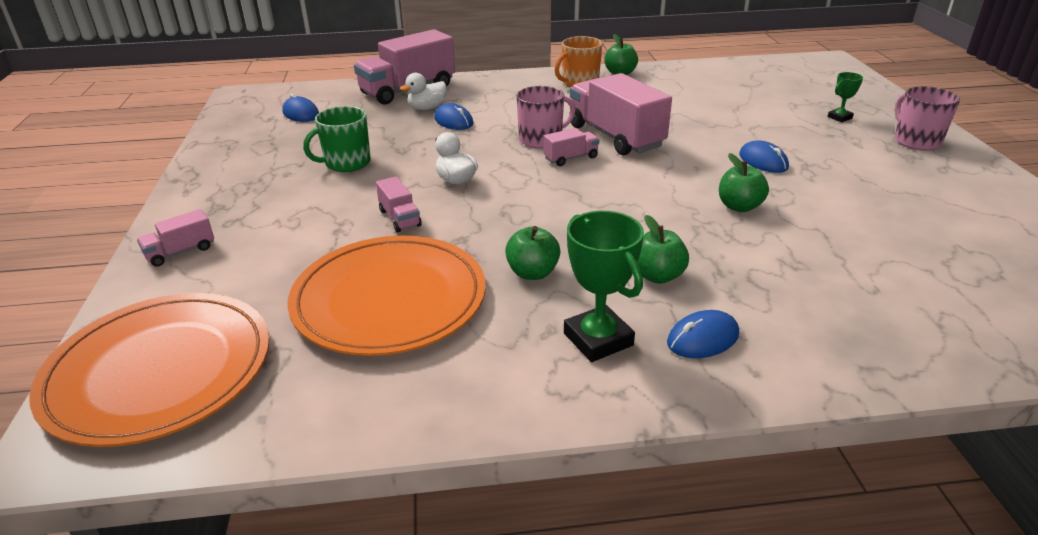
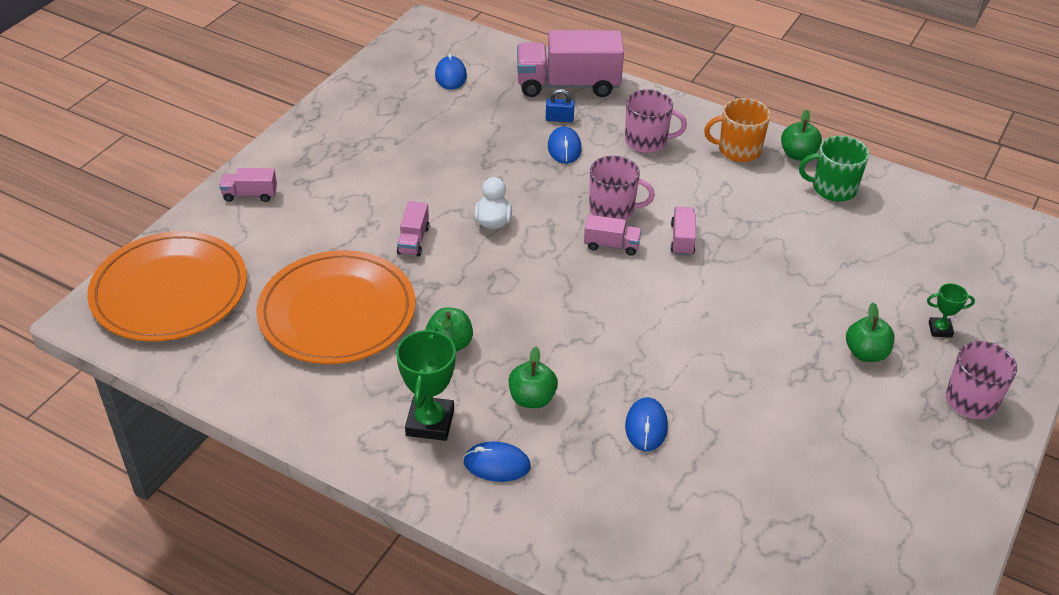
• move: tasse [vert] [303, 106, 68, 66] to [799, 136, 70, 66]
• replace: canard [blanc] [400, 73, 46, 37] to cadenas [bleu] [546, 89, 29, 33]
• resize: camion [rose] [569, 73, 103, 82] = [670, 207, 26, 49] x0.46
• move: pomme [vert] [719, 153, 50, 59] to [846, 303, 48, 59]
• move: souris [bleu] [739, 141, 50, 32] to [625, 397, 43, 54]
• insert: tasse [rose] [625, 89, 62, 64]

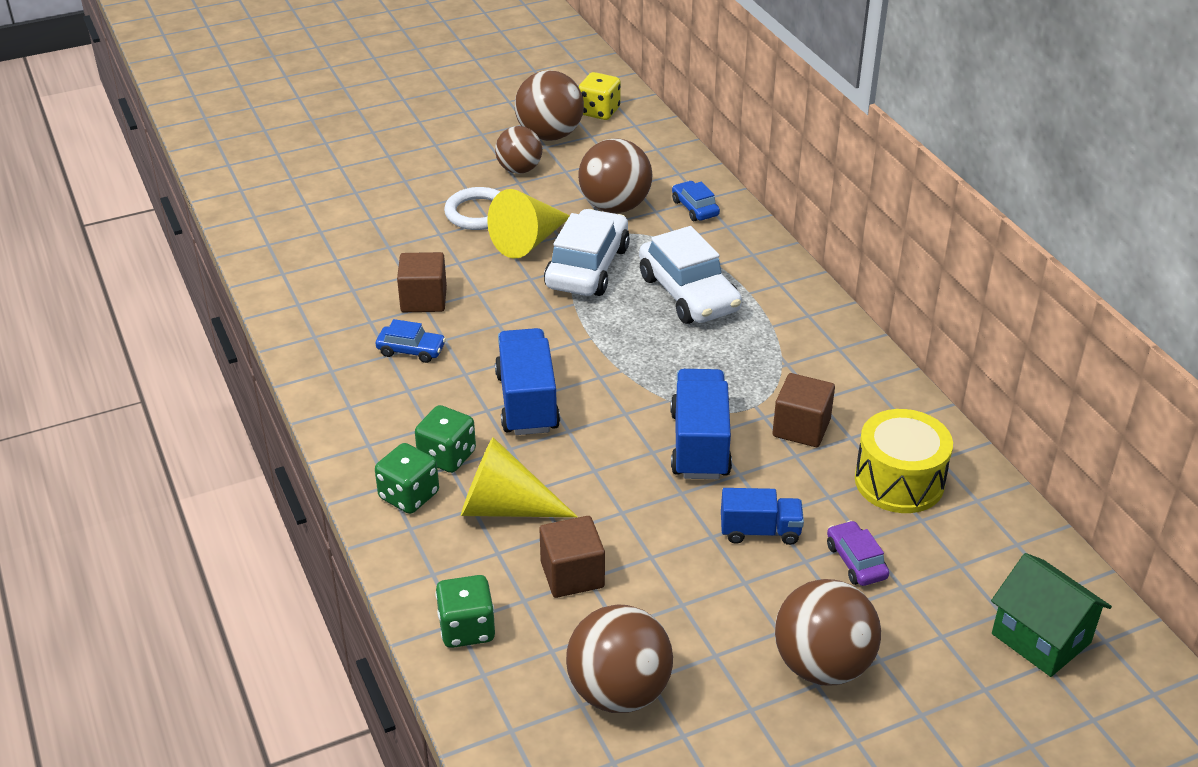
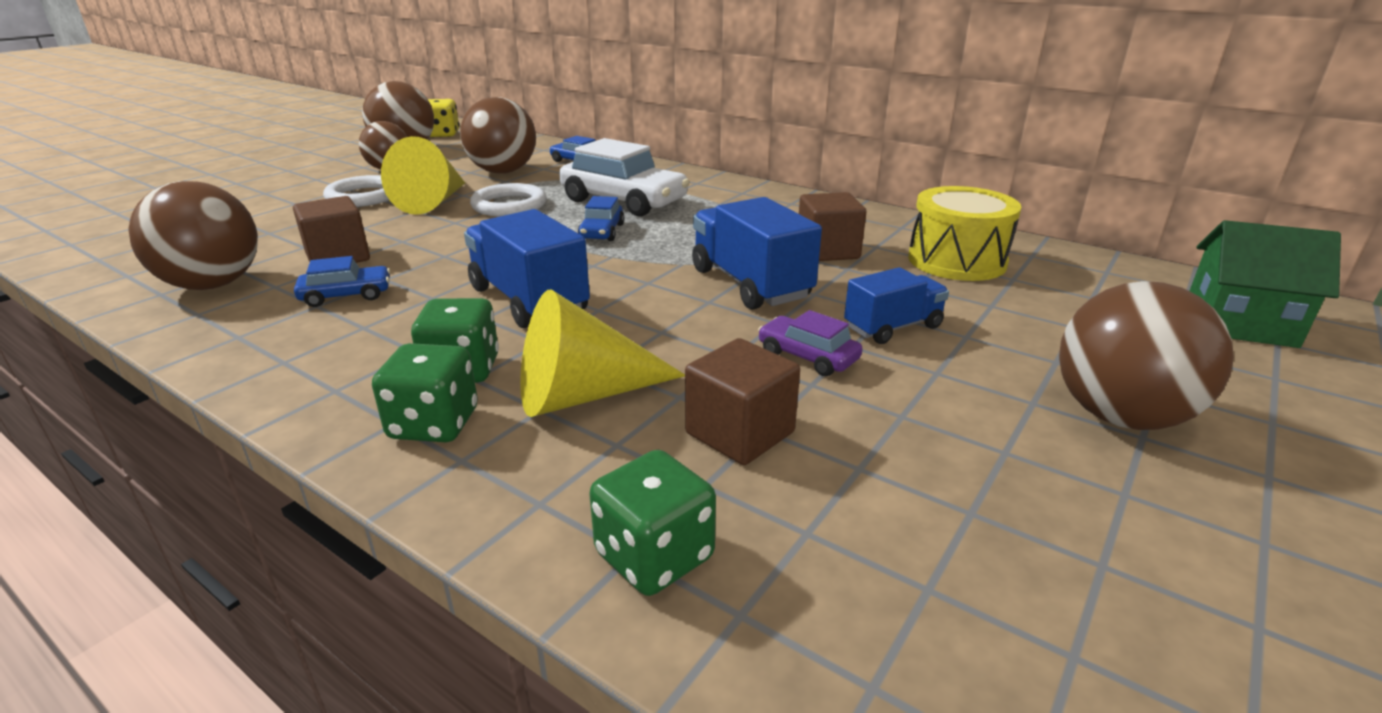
• replace: voiture [blanc] [544, 209, 86, 87] to anneau [blanc] [470, 183, 77, 33]
• move: balle [marron] [566, 604, 107, 109] to [128, 181, 130, 109]
• move: voiture [violet] [827, 520, 62, 66] to [758, 310, 105, 66]
• insert: voiture [bleu] [578, 196, 46, 45]

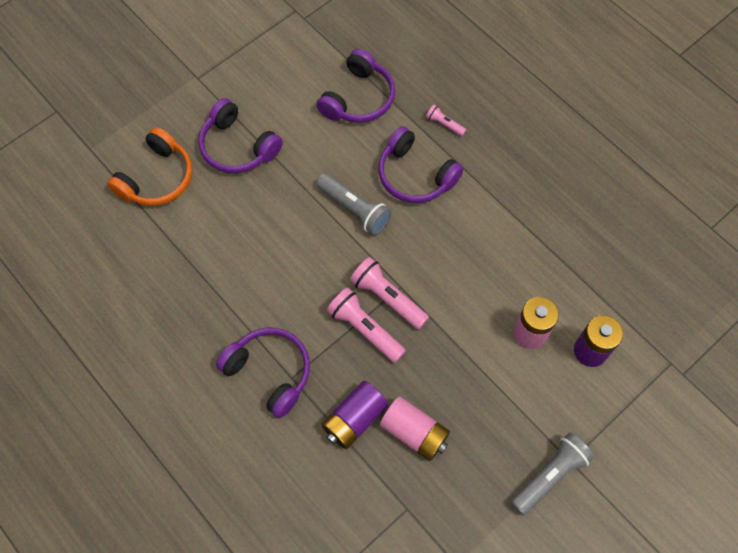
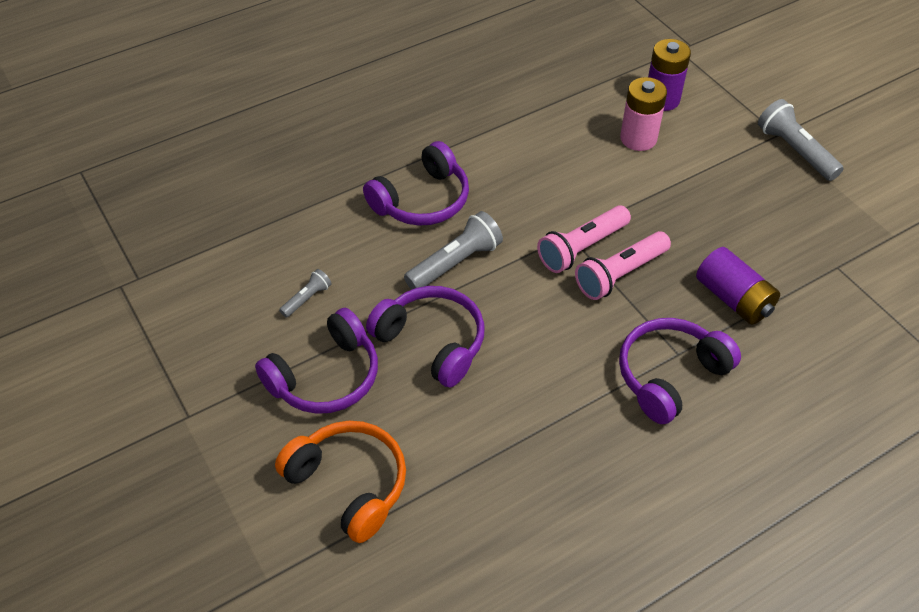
• move: casque audio [violet] [317, 49, 78, 74] to [366, 286, 119, 102]
• delete: pile [rose] [380, 396, 70, 65]
• delete: lampe de poche [rose] [426, 105, 40, 31]
• insert: lampe de poche [gris] [279, 269, 53, 49]

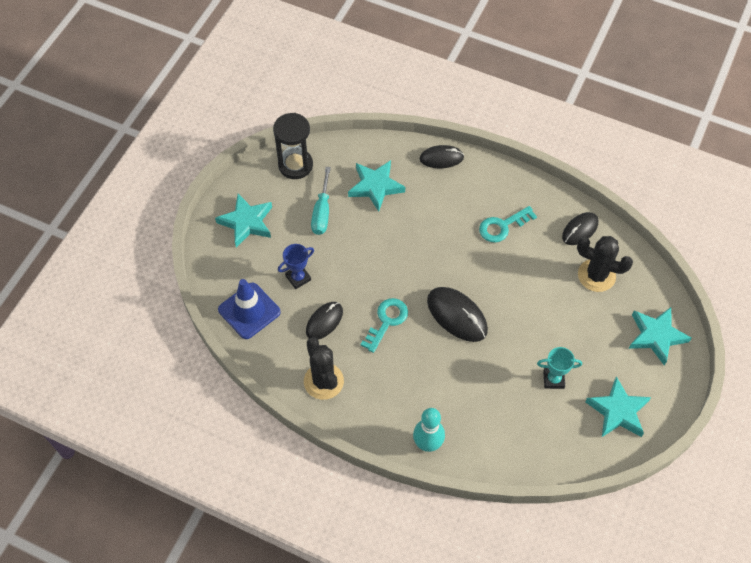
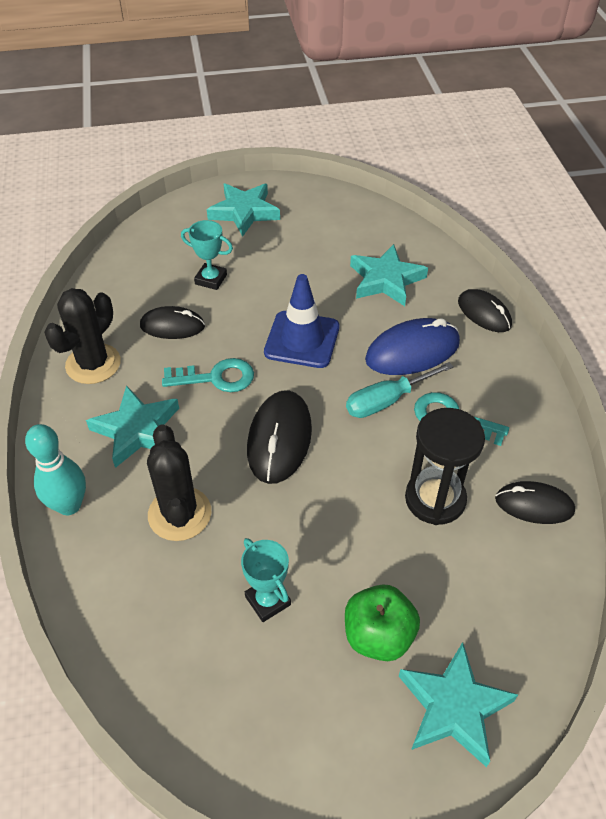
• move: cône de chantier [bleu] [218, 279, 63, 60] to [264, 274, 76, 94]
• move: sablier [noir] [273, 113, 40, 66] to [405, 408, 80, 117]
• recolor: trophée [bleu] [278, 244, 36, 45] to trophée [turquoise] [181, 220, 52, 70]
• move: tournevis [turquoise] [311, 167, 20, 68] to [346, 362, 108, 56]
• move: cactus [noir] [577, 236, 56, 56] to [147, 424, 64, 117]
• move: étoile [turquoise] [585, 376, 66, 61] to [86, 385, 93, 83]
• insert: pomme [vert] [345, 584, 75, 77]
• insert: souris [bleu] [365, 318, 95, 57]

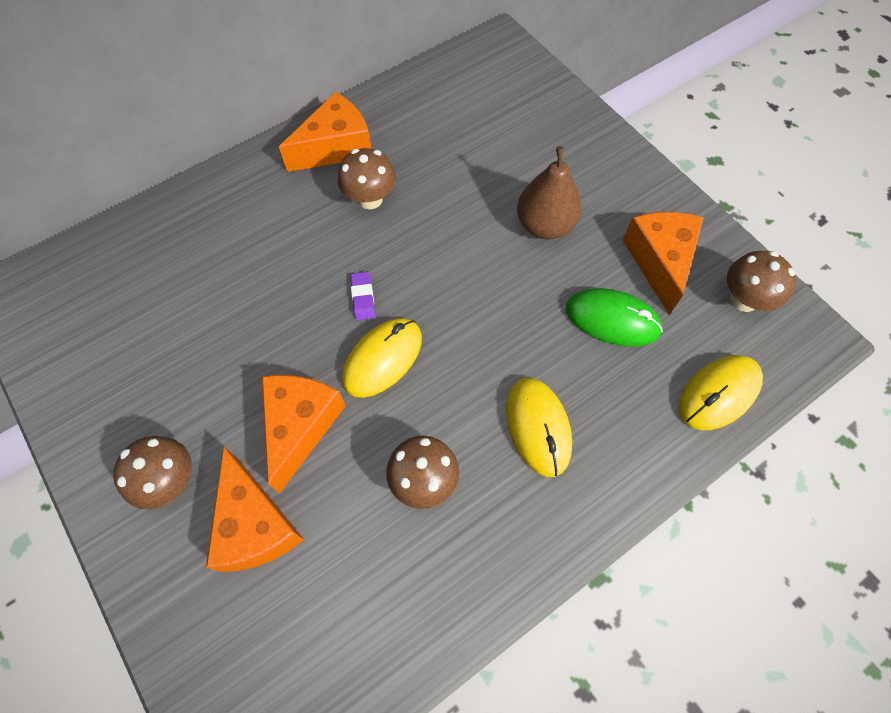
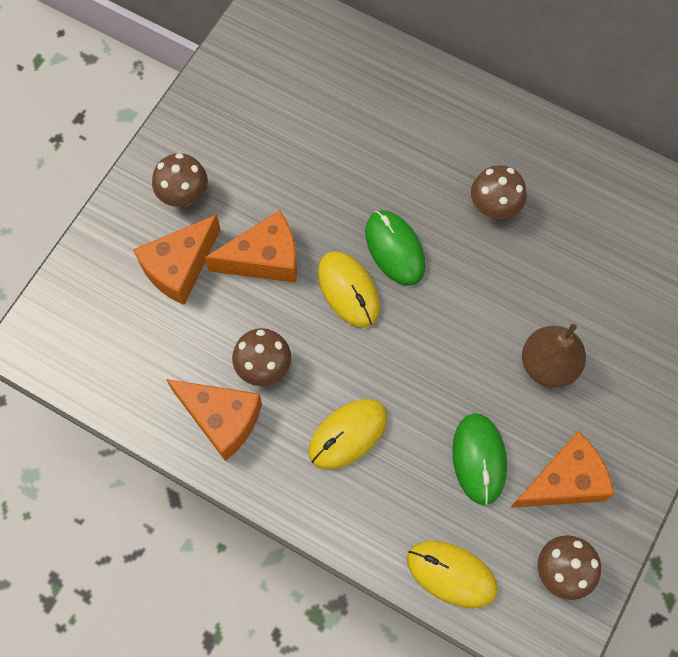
• move: fromage [orange] [279, 92, 92, 80] to [166, 379, 96, 82]
• rotate: souris [jaune] [342, 318, 80, 80] = [318, 251, 62, 77] 45 degrees clockwise
• replace: gomme [violet] [350, 272, 25, 49] to souris [vert] [365, 210, 61, 76]

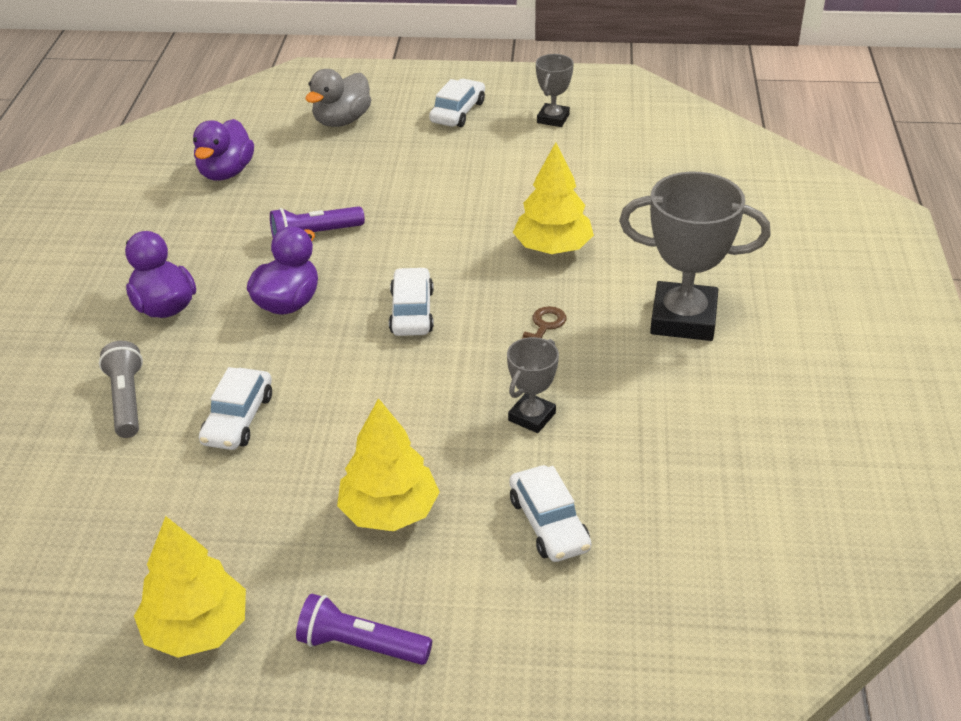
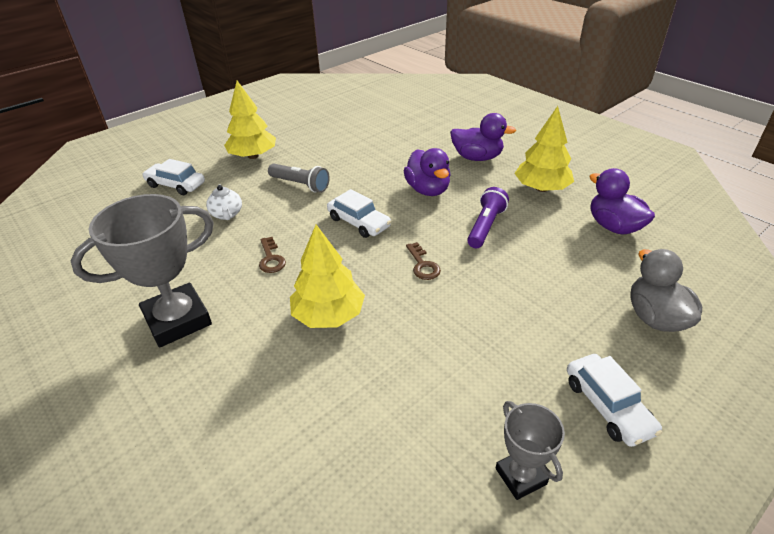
• move: lampe de poche [gris] [99, 341, 44, 97] to [268, 163, 62, 30]
• move: arbre [jaune] [134, 516, 112, 142] to [514, 106, 60, 86]
• delete: voiture [blanc] [199, 367, 73, 83]
• delete: lampe de poche [violet] [296, 594, 136, 71]
• replace: trophée [gris] [507, 337, 52, 96] to théière [blanc] [206, 185, 36, 35]
• insert: clé [marron] [406, 242, 35, 38]

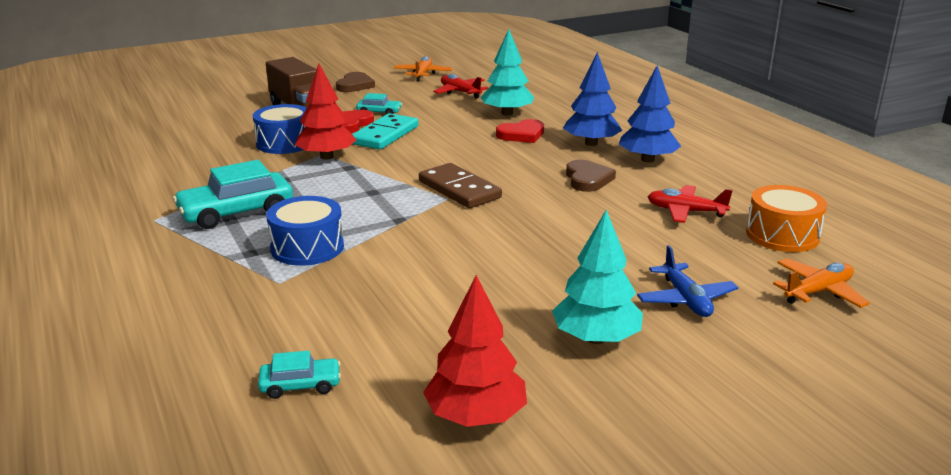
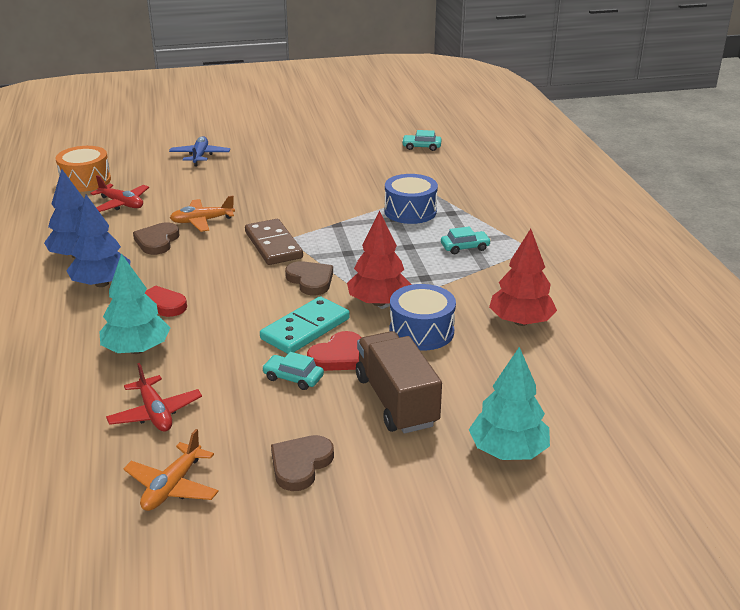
• resize: voiture [turquoise] [173, 160, 120, 69] = [441, 227, 50, 27] x0.52
• move: arbre [rouge] [423, 275, 104, 152] to [489, 229, 68, 97]
• move: arbre [turquoise] [552, 210, 91, 134] to [469, 347, 81, 113]
• move: avion [orange] [773, 258, 97, 50] to [170, 196, 65, 36]
• insert: cœur [marron] [285, 261, 48, 34]

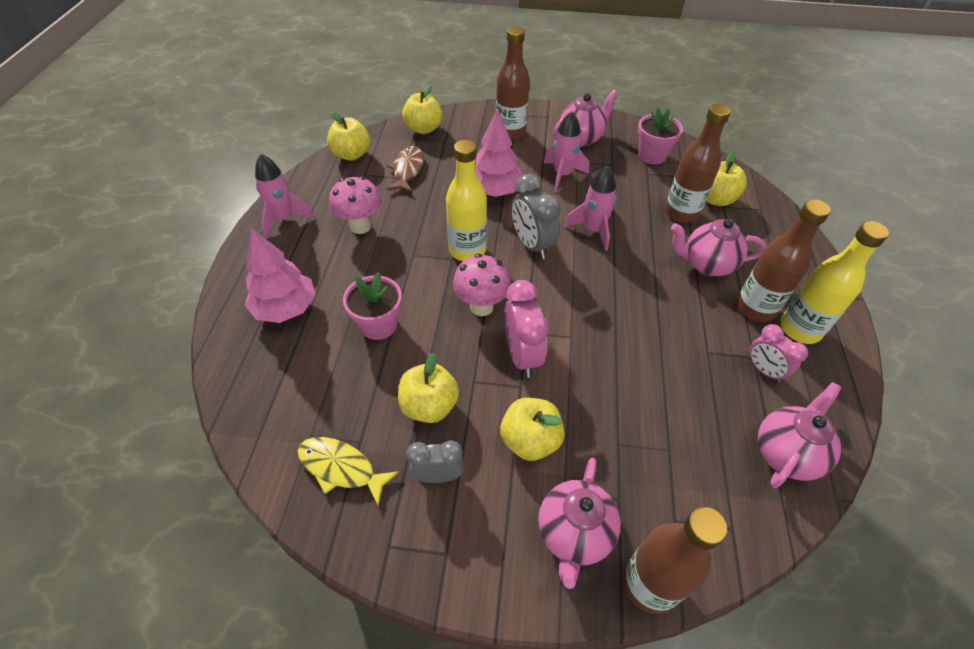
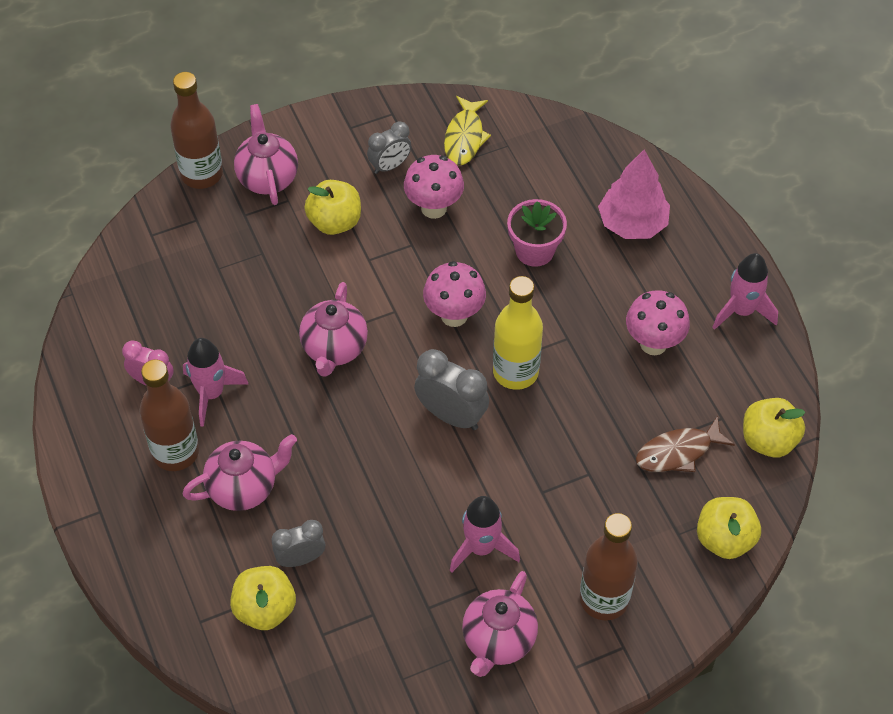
• rotate: poisson [jaune] [298, 437, 101, 69] = [444, 96, 47, 70] 105 degrees clockwise
• rotate: poisson [marron] [386, 146, 38, 46] = [636, 416, 99, 56] 90 degrees clockwise
• replace: pomme [jaune] [398, 353, 61, 70] to champignon [rose] [404, 155, 60, 64]
• delete: arbre [rose] [475, 109, 47, 88]
• delete: réveil [rose] [504, 280, 45, 98]
• move: fusée [rose] [564, 166, 53, 85] to [183, 338, 65, 89]
• delete: pot de fleurs [rose] [638, 107, 45, 57]
• replace: bouteille [marron] [665, 104, 66, 119] to réveil [gris] [272, 520, 53, 47]
• move: théière [rose] [758, 382, 84, 106] to [299, 282, 69, 95]
• delete: bouteille [jaune] [780, 221, 109, 123]

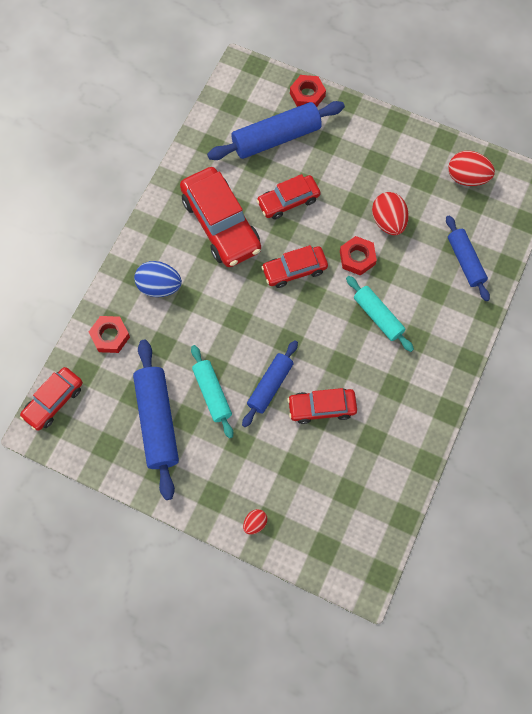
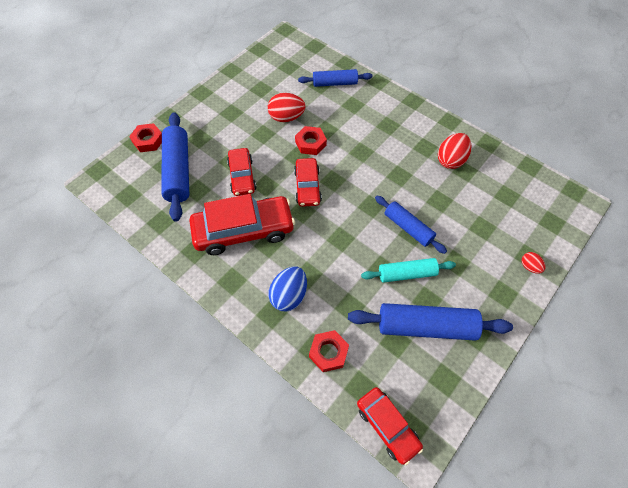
• delete: voiture [rouge] [287, 388, 70, 36]
• delete: rouleau à pâtisserie [turquoise] [346, 276, 68, 76]
• move: œuf [rouge] [448, 151, 47, 35] to [438, 133, 33, 36]

